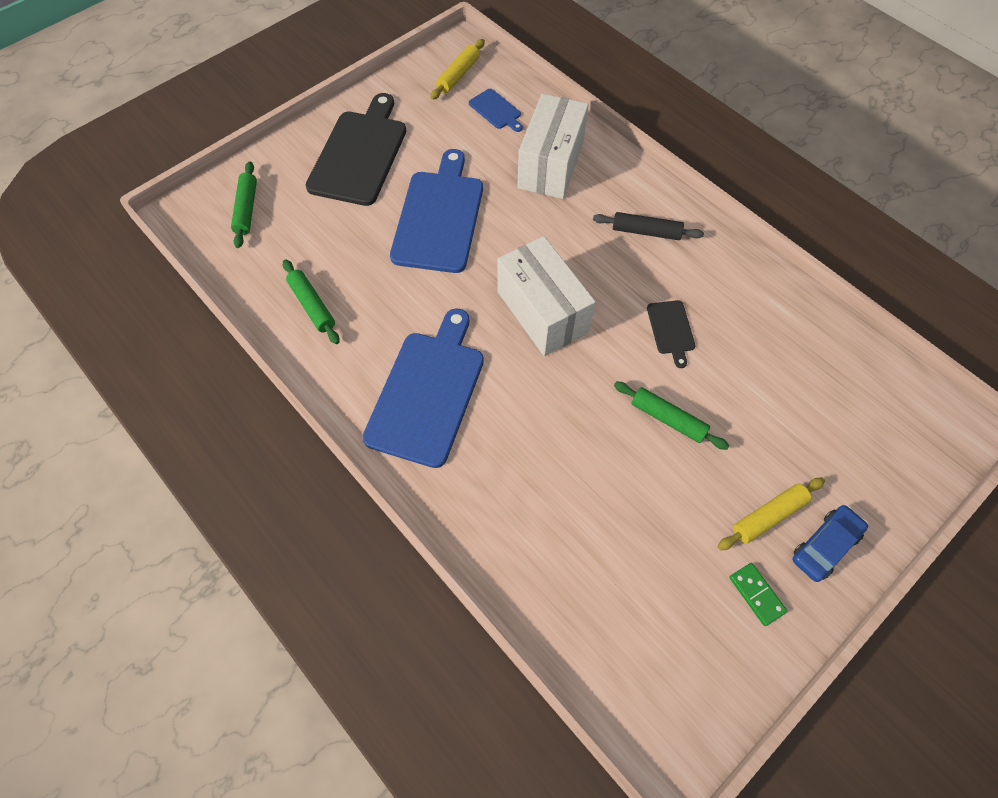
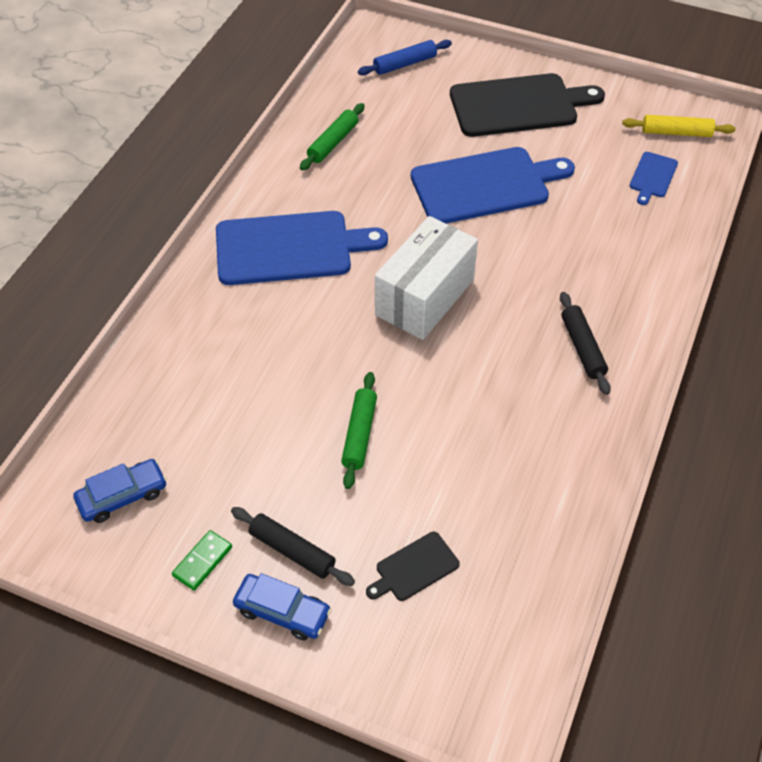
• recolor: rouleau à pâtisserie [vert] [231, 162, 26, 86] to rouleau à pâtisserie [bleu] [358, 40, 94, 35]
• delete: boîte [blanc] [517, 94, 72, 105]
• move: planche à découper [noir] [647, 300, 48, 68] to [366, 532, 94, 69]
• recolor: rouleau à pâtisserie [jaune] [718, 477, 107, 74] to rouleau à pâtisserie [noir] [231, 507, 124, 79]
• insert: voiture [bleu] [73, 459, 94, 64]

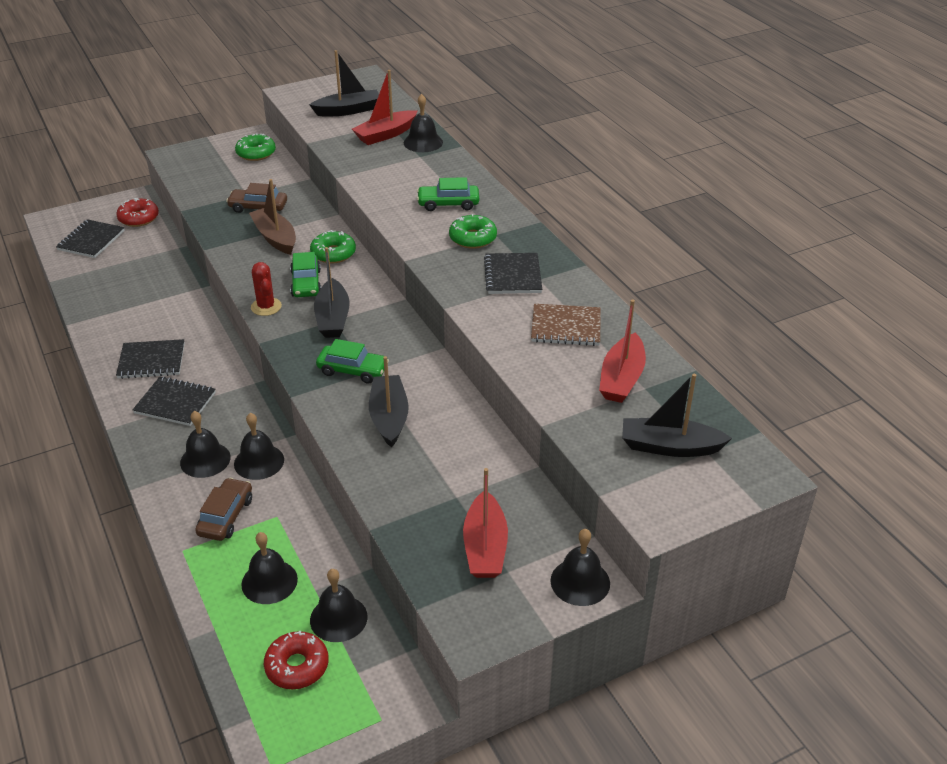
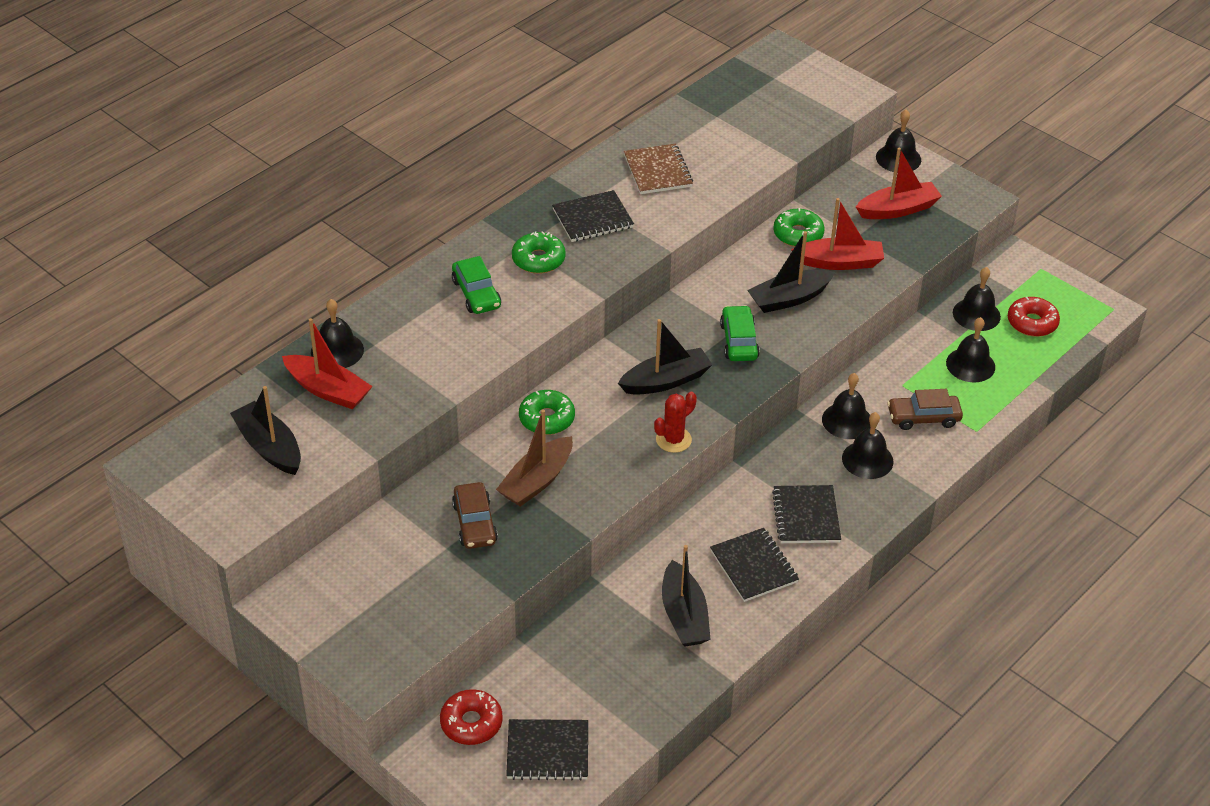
• move: beignet [vert] [235, 133, 41, 28] to [773, 208, 52, 39]
• delete: voiture [vert] [290, 252, 31, 45]
• move: bateau [rouge] [599, 299, 47, 104] to [791, 198, 93, 72]
• move: bateau [noir] [622, 374, 110, 83] to [662, 545, 48, 102]

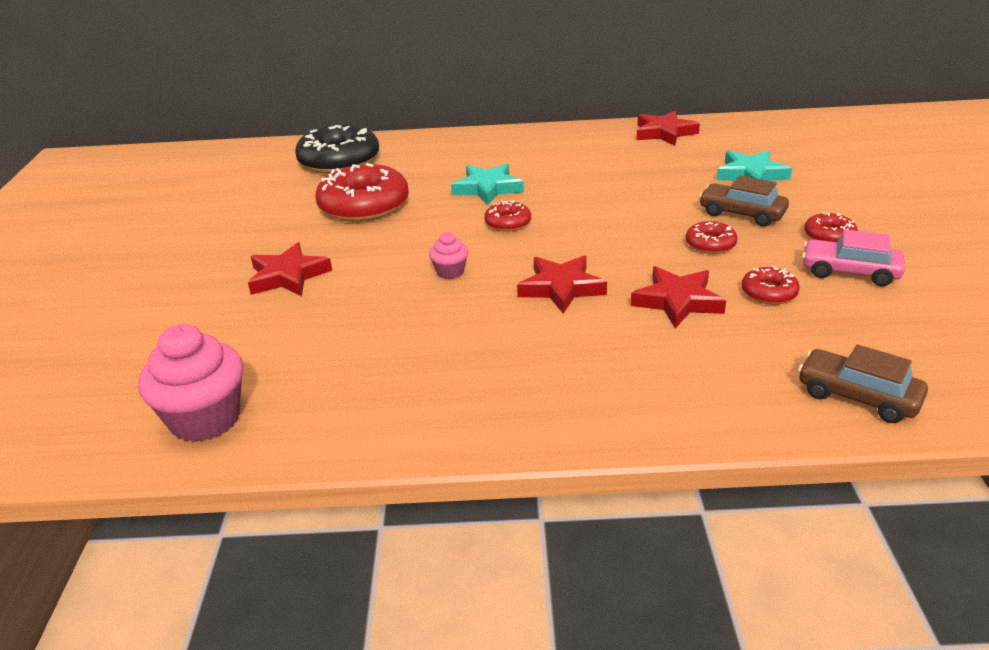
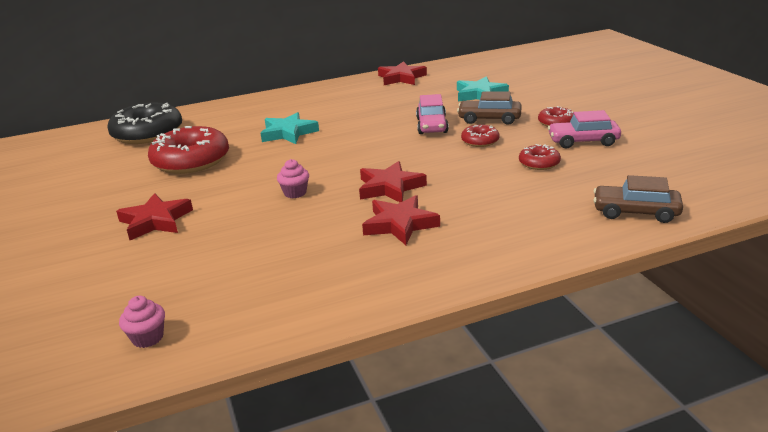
• resize: muffin [rose] [138, 324, 105, 118] = [119, 296, 46, 52] x0.50
• delete: beignet [rouge] [484, 200, 47, 32]
• move: étoile [rouge] [631, 266, 95, 62] to [362, 195, 78, 50]
• insert: voiture [rose] [416, 94, 33, 40]

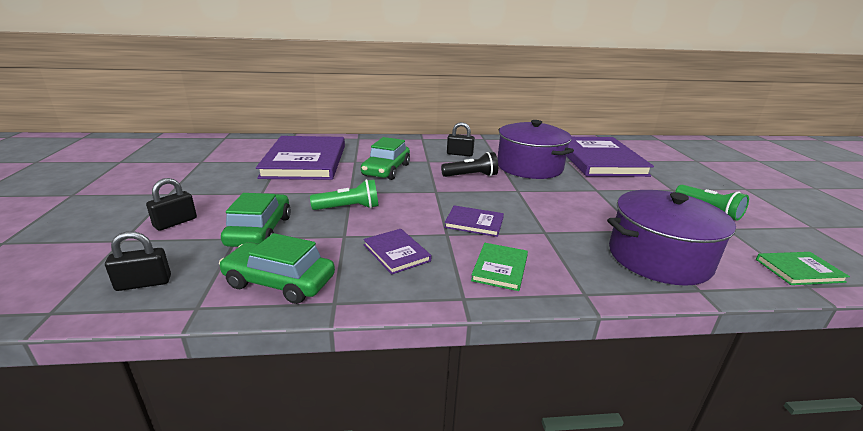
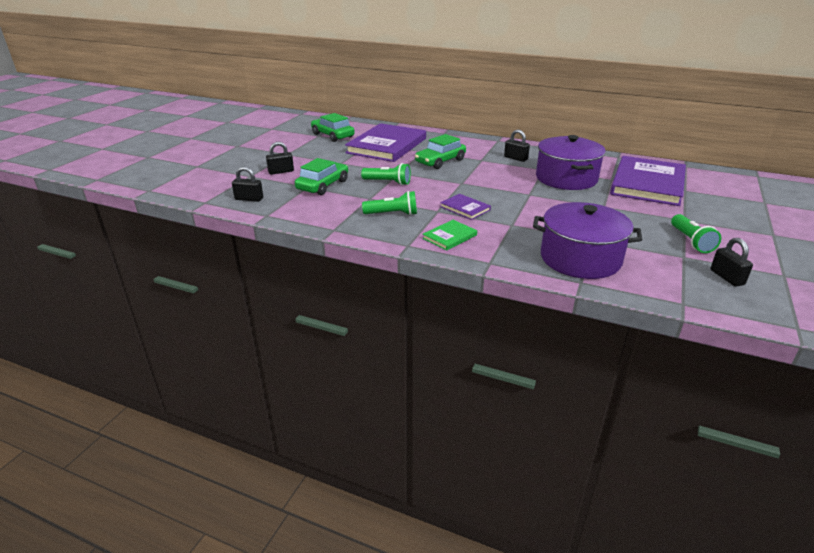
• move: voiture [vert] [219, 233, 116, 71] to [311, 113, 44, 29]
• replace: livre [violet] [363, 229, 68, 45] to lampe de poche [vert] [362, 191, 55, 25]
• delete: lampe de poche [noir] [441, 152, 57, 25]
• delete: livre [vert] [756, 252, 94, 33]
• insert: cadenas [noir] [711, 238, 42, 49]

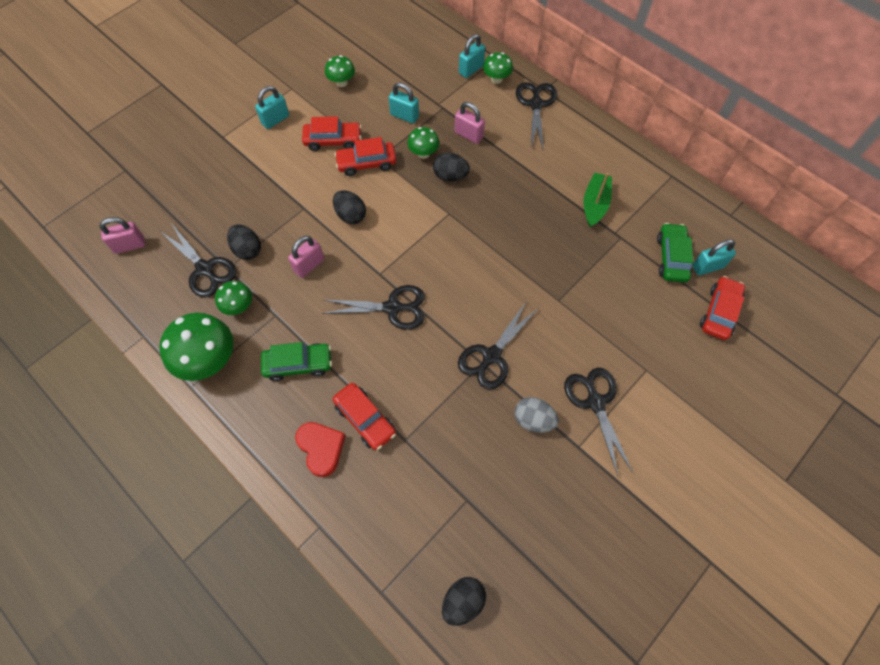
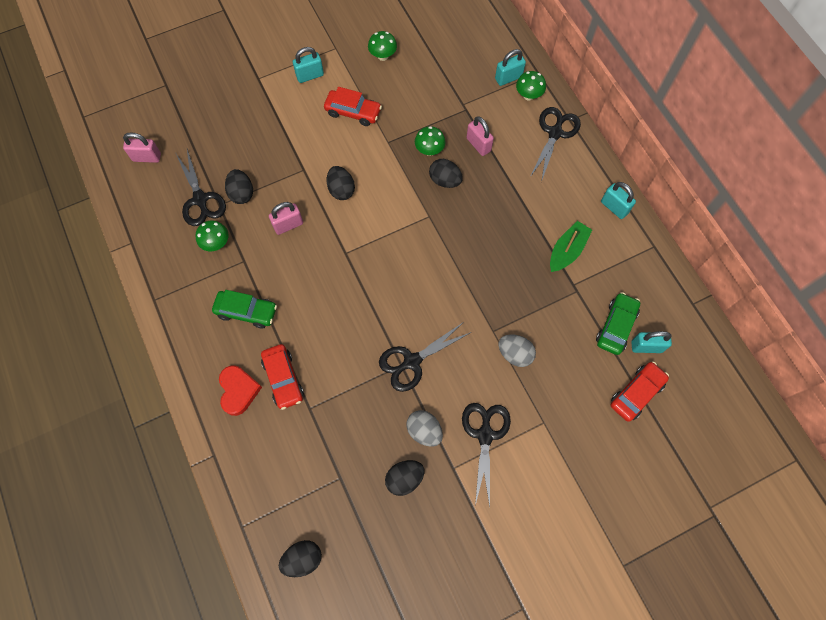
• delete: champignon [vert] [159, 313, 74, 68]
• delete: ciseaux [noir] [322, 285, 103, 45]
• delete: voiture [rouge] [334, 137, 62, 39]
• move: cadenas [turquoise] [389, 82, 30, 42] to [601, 182, 35, 37]
• insert: œuf [noir] [385, 460, 39, 36]
• insert: œuf [gris] [499, 334, 37, 33]

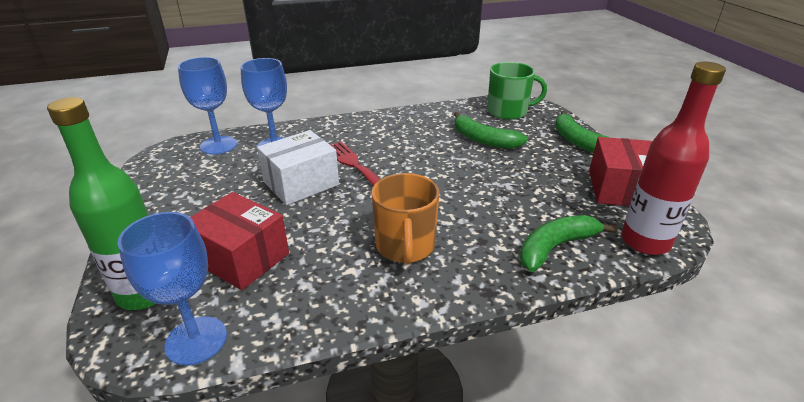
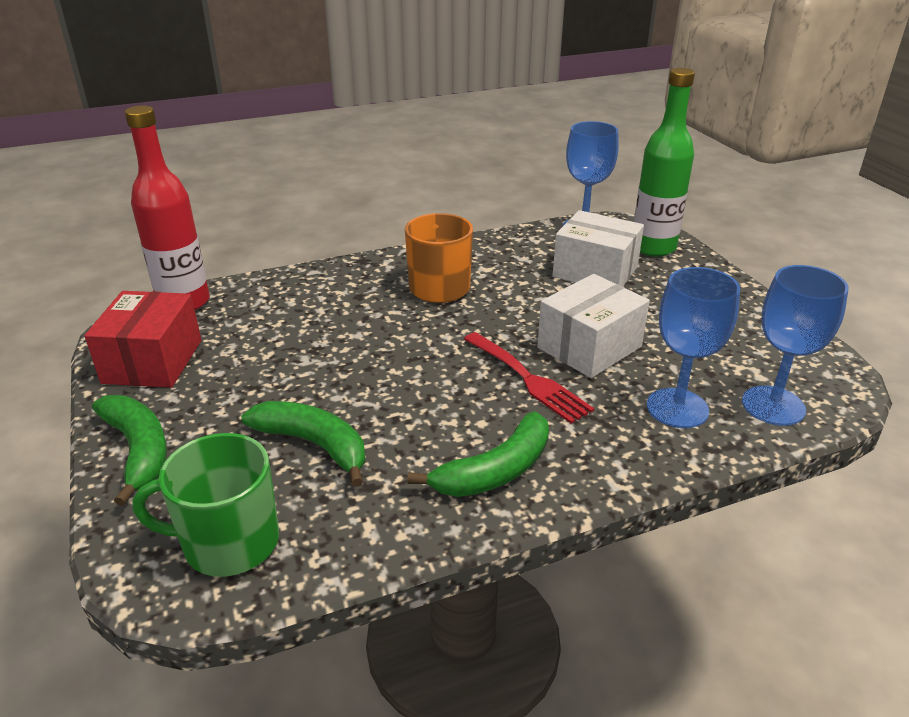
• recolor: boîte [rouge] [190, 192, 99, 98] to boîte [blanc] [552, 210, 92, 76]
• move: banane [vert] [520, 215, 98, 57] to [407, 411, 142, 86]

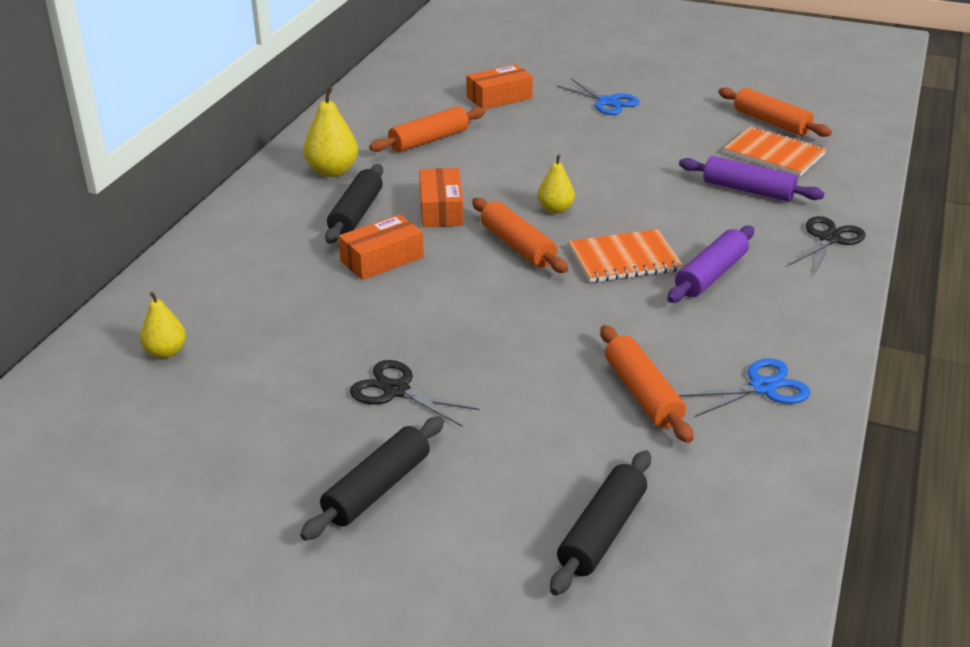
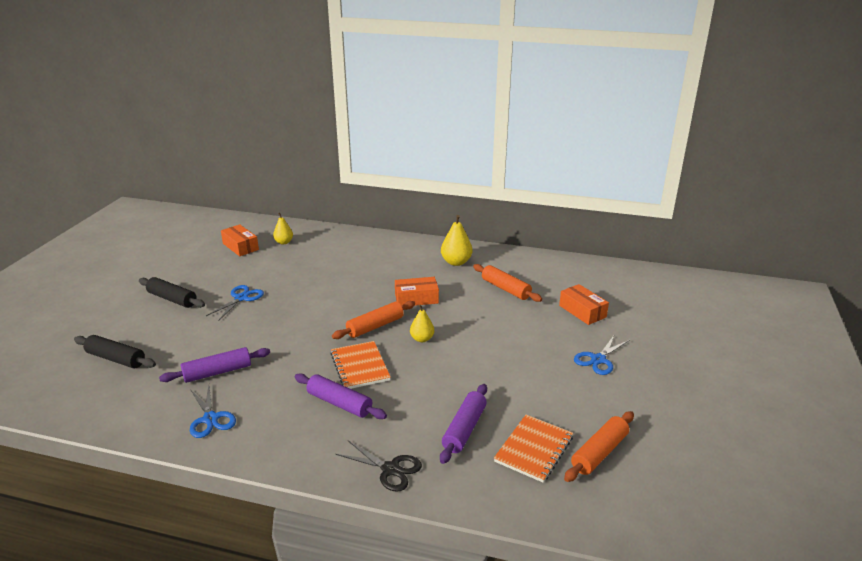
• delete: rouleau à pâtisserie [noir] [325, 164, 58, 80]
• move: boîte [orange] [338, 214, 86, 66] to [221, 224, 38, 32]
• recolor: ciseaux [noir] [350, 360, 130, 66] to ciseaux [bleu] [206, 285, 58, 36]
• recolor: rouleau à pâtisserie [orange] [600, 325, 93, 118] to rouleau à pâtisserie [violet] [159, 347, 111, 36]

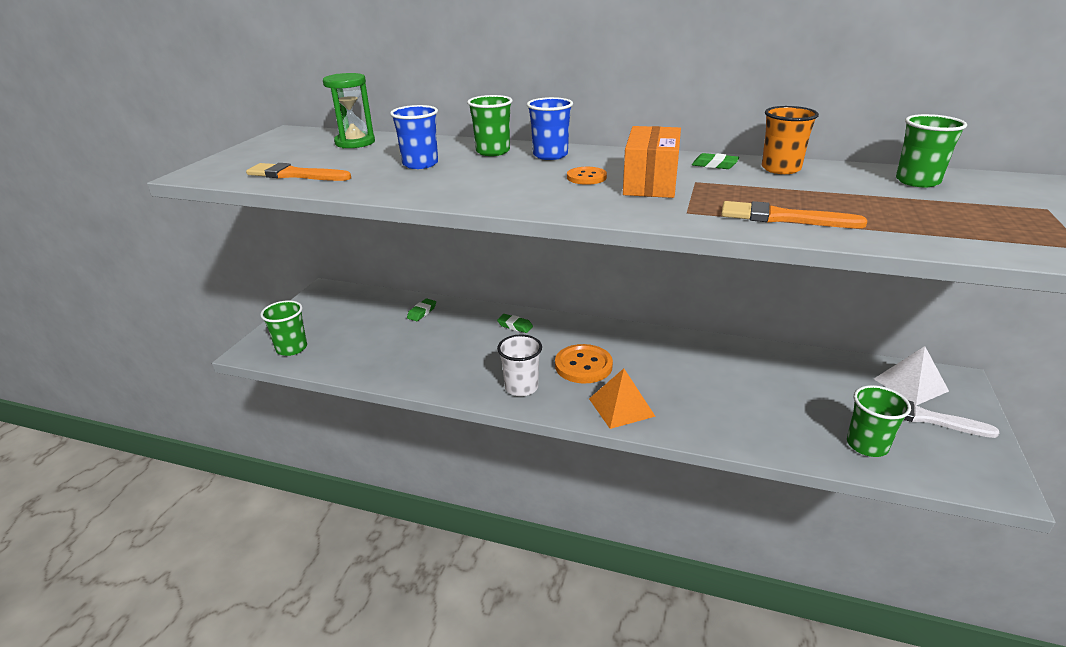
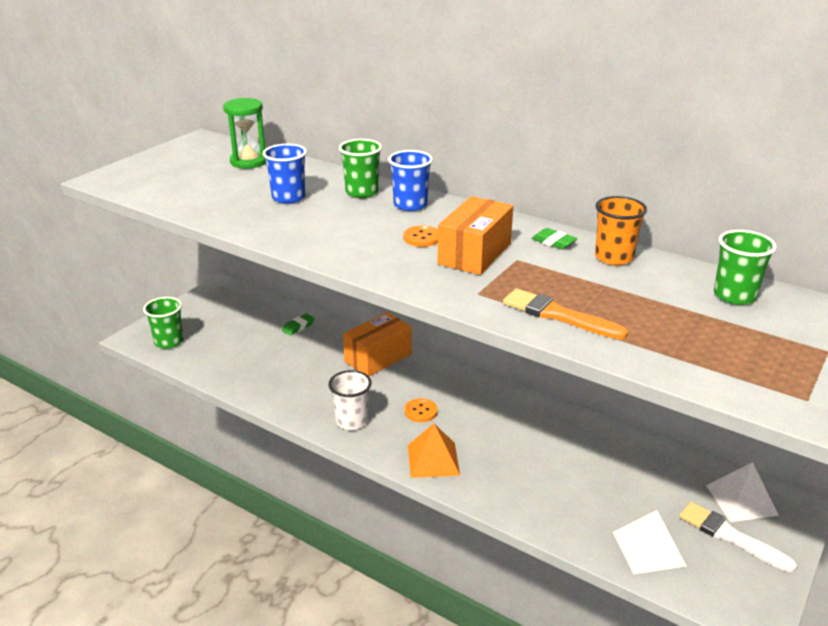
• delete: pinceau [orange] [246, 163, 105, 18]
• replace: gomme [vert] [497, 314, 36, 19] to boîte [orange] [343, 312, 68, 64]
• resize: bouton [orange] [555, 344, 58, 40] = [404, 398, 34, 24] x0.58
• replace: gobelet [vert] [847, 385, 64, 72] to pyramide [blanc] [613, 510, 73, 64]

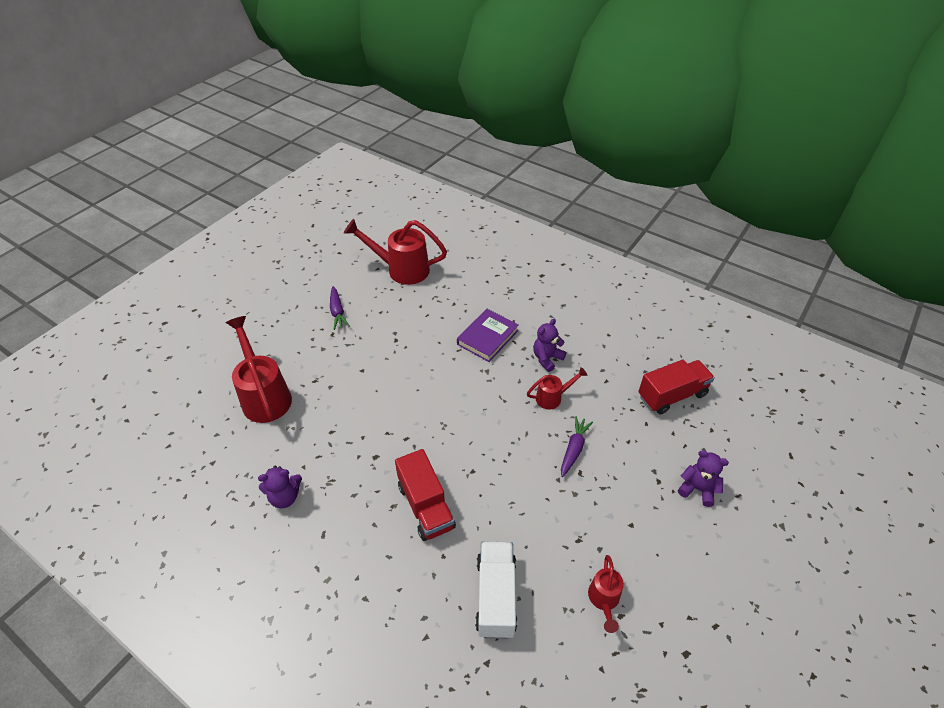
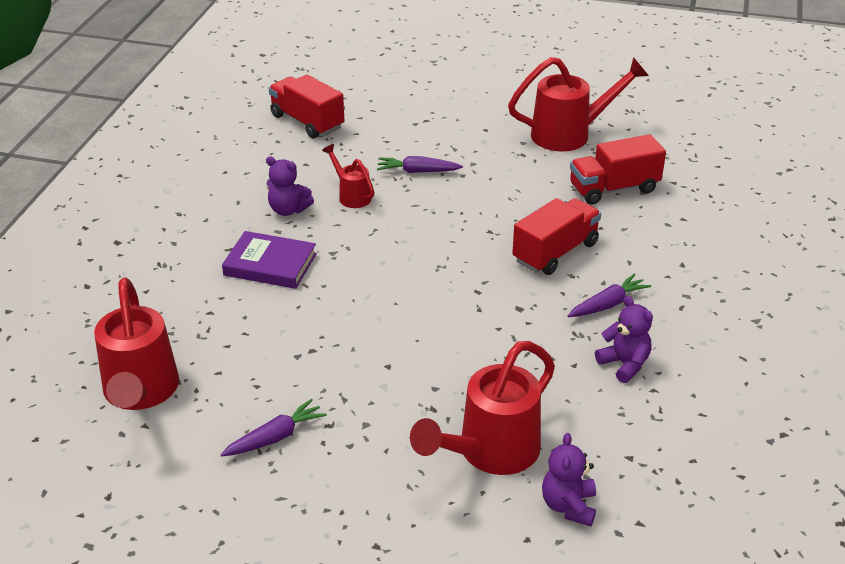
• recolor: camion [blanc] [475, 541, 42, 98] to camion [rouge] [570, 134, 96, 71]
• resize: arrosoir [rouge] [588, 555, 36, 78] = [508, 57, 141, 95] x1.91
• move: ours en peluche [violet] [678, 450, 51, 57] to [542, 433, 54, 93]
• insert: carotte [violet] [568, 273, 83, 44]

